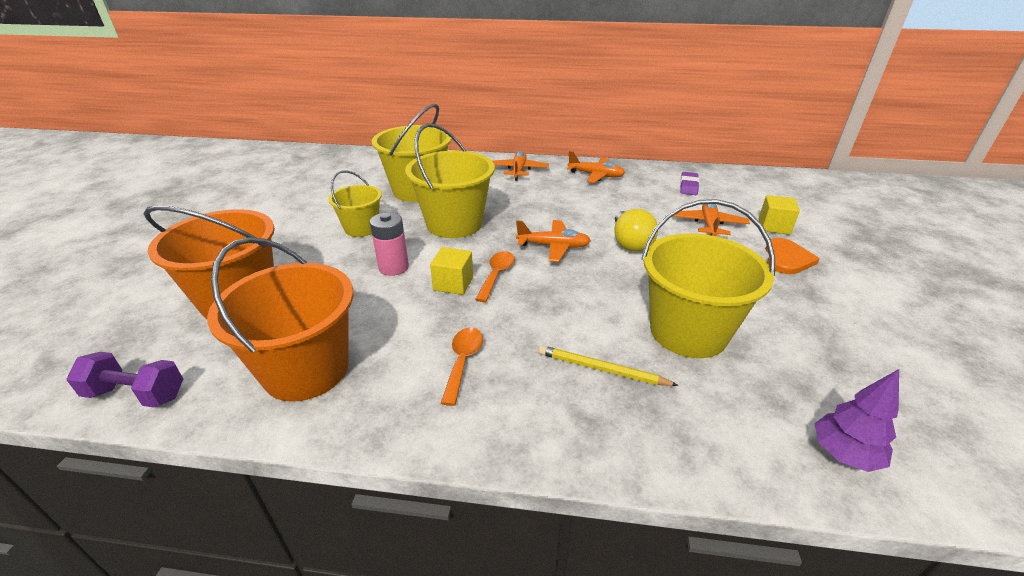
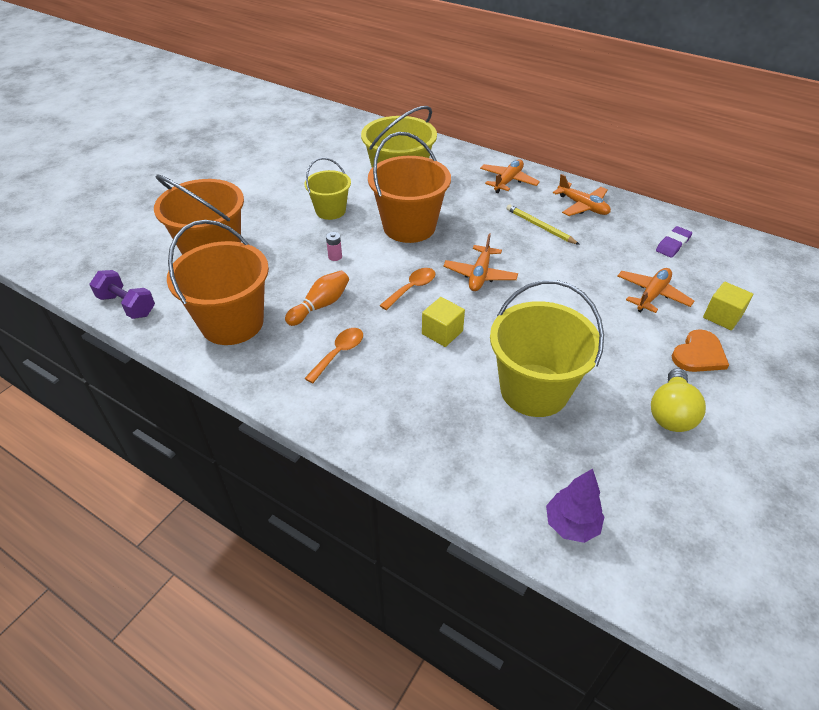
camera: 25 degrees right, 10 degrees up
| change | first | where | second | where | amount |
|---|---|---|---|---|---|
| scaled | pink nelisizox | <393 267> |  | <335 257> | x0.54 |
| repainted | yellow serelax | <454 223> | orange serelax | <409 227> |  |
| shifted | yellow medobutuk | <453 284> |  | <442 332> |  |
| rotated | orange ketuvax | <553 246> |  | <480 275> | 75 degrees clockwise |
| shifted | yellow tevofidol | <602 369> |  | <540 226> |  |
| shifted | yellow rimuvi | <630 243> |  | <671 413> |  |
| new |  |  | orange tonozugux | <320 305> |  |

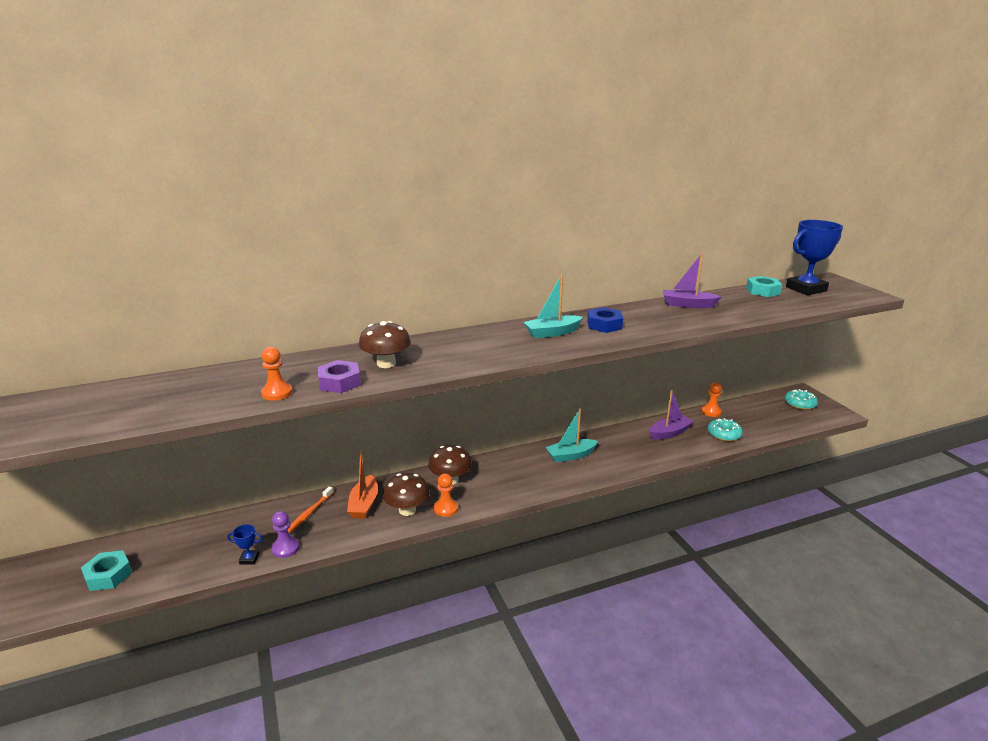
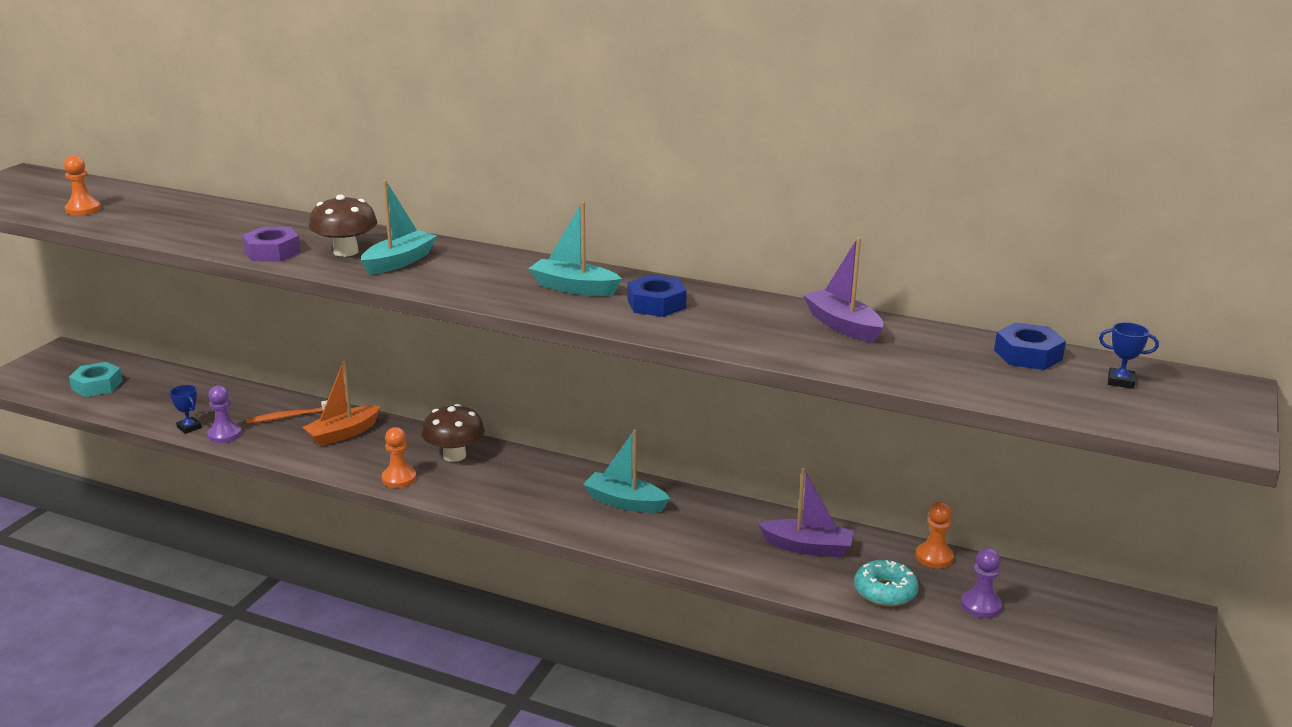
camera: 45 degrees right, 0 degrees up
| change | first | where | second | where | amount |
|---|---|---|---|---|---|
| shifted | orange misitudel | <277 393> |  | <83 209> |  |
| gone | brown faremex | <407 510> |  |  |  |
| repainted | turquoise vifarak | <762 291> | blue vifarak | <1028 355> |  |
| gone | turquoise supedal | <800 404> |  |  |  |
| scaled | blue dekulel | <806 289> |  | <1120 381> | x0.42 |
| new |  |  | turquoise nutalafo | <399 262> |  |
| new |  |  | purple misitudel | <981 605> |  |

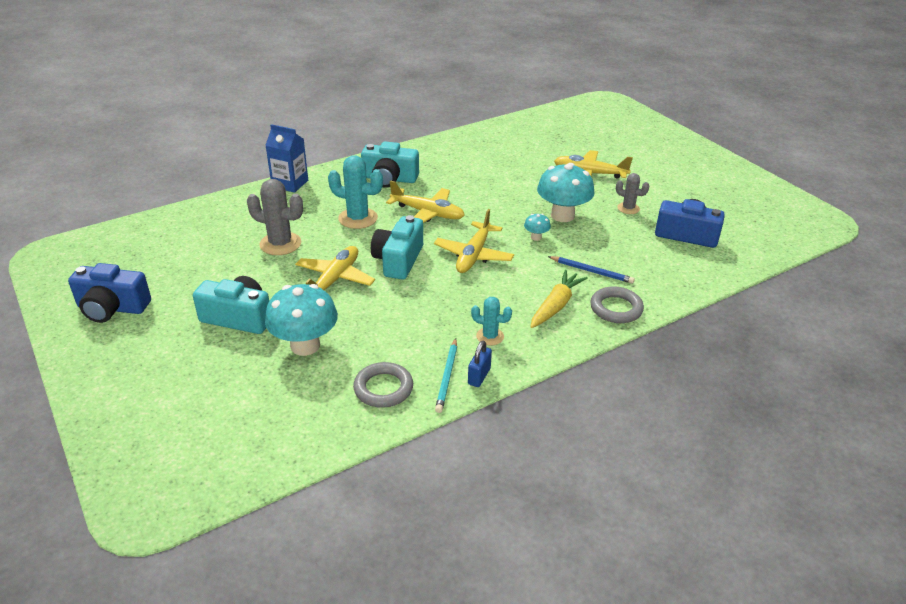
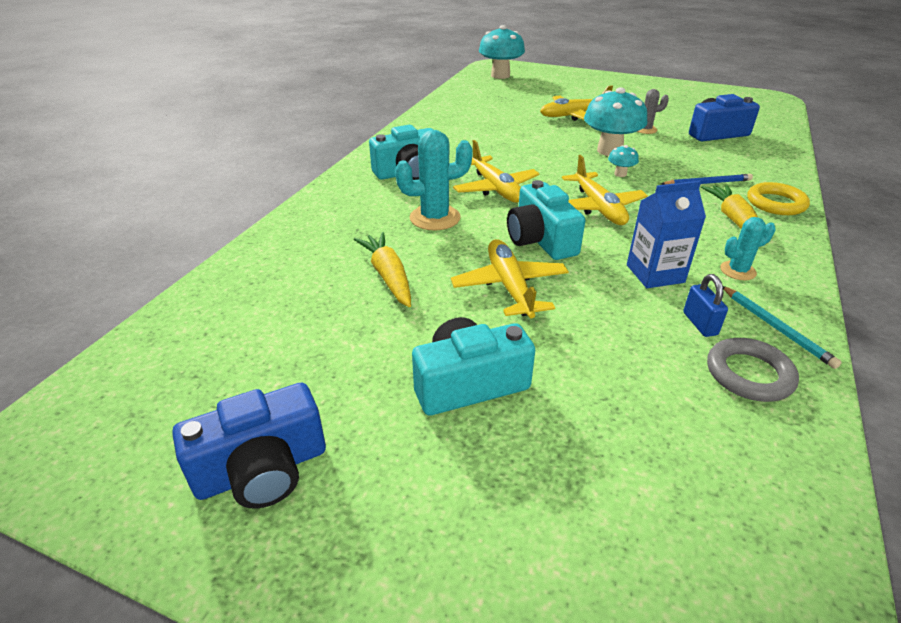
camera: 35 degrees left, 0 degrees up
| change | first | where | second | where | amount |
|---|---|---|---|---|---|
| swapped | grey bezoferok | <280 244> | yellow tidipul | <388 276> |  |
| shifted | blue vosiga | <290 184> |  | <655 273> |  |
| shifted | turquoise faremex | <305 345> |  | <500 75> |  |
| rotated | yellow ketuvax | <428 213> |  | <495 188> | 75 degrees clockwise |
| shifted | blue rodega | <479 376> |  | <700 324> |  |
| repainted | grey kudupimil | <616 308> | yellow kudupimil | <776 203> |  |

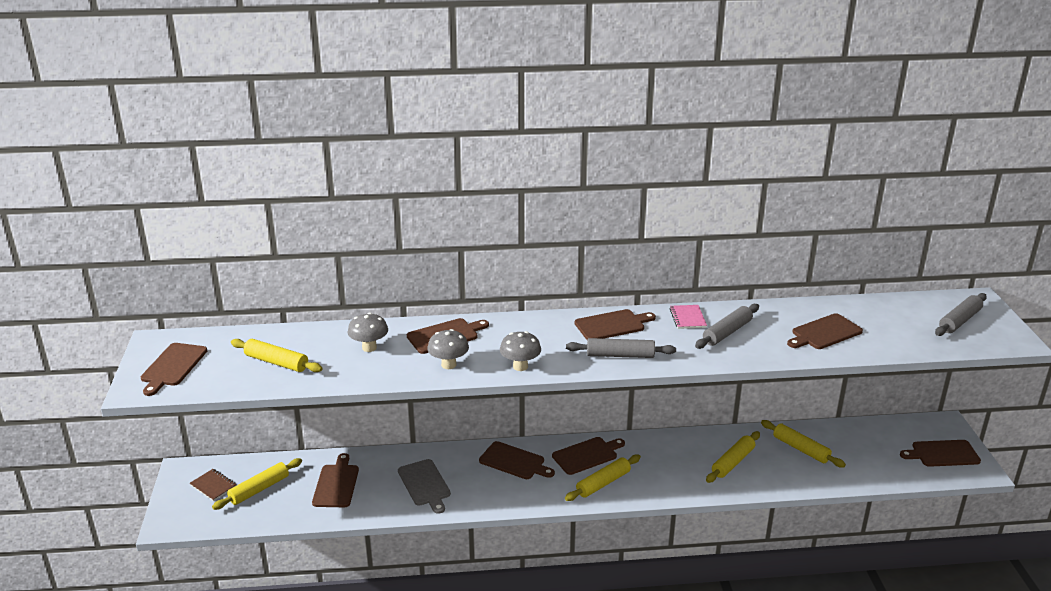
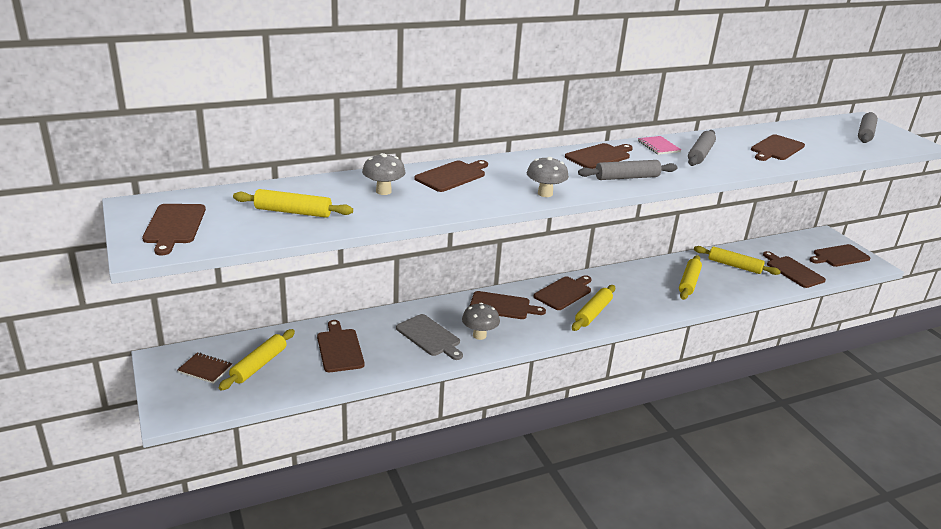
camera: 20 degrees left, 0 degrees up
| change | first | where | second | where | amount |
|---|---|---|---|---|---|
| shifted | grey faremex | <448 365> |  | <479 335> |  |
| new |  |  | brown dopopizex | <793 271> |  |

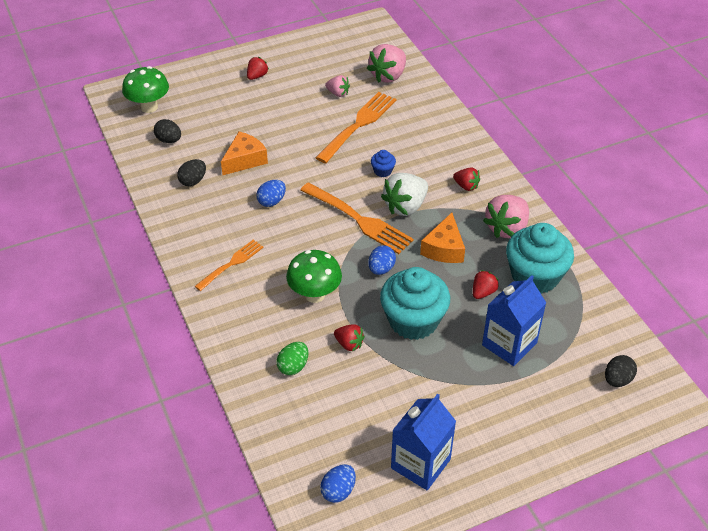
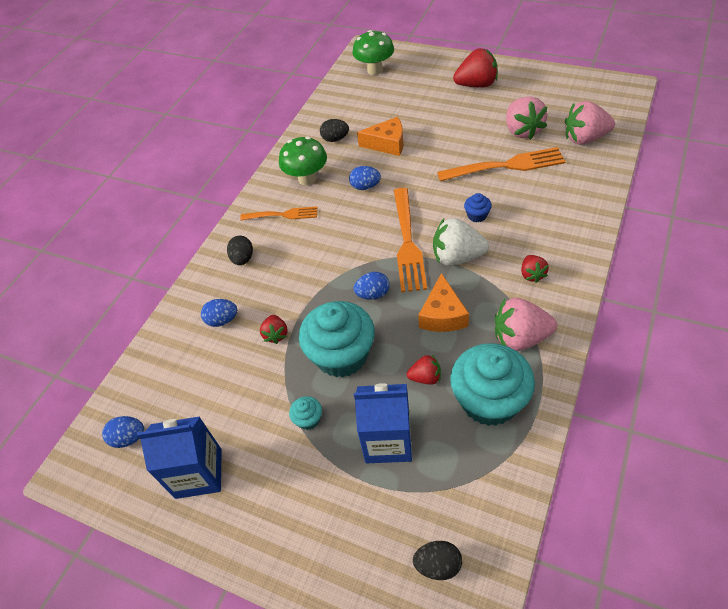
camera: 55 degrees right, 5 degrees up
| change | first | where | second | where | amount |
|---|---|---|---|---|---|
| shifted | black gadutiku | <169 140> |  | <243 259> |  |
| scaled | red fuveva | <257 76> |  | <476 85> | x1.82 |
| repainted | green gadutiku | <293 366> | blue gadutiku | <222 320> |  |
| shifted | green faremex | <315 294> |  | <307 179> |  |
| scaled | pink fuveva | <338 93> |  | <522 131> | x1.82 |
| rotated | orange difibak | <444 248> |  | <443 315> | 60 degrees counterclockwise |
| new |  |  | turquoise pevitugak | <308 419> |  |

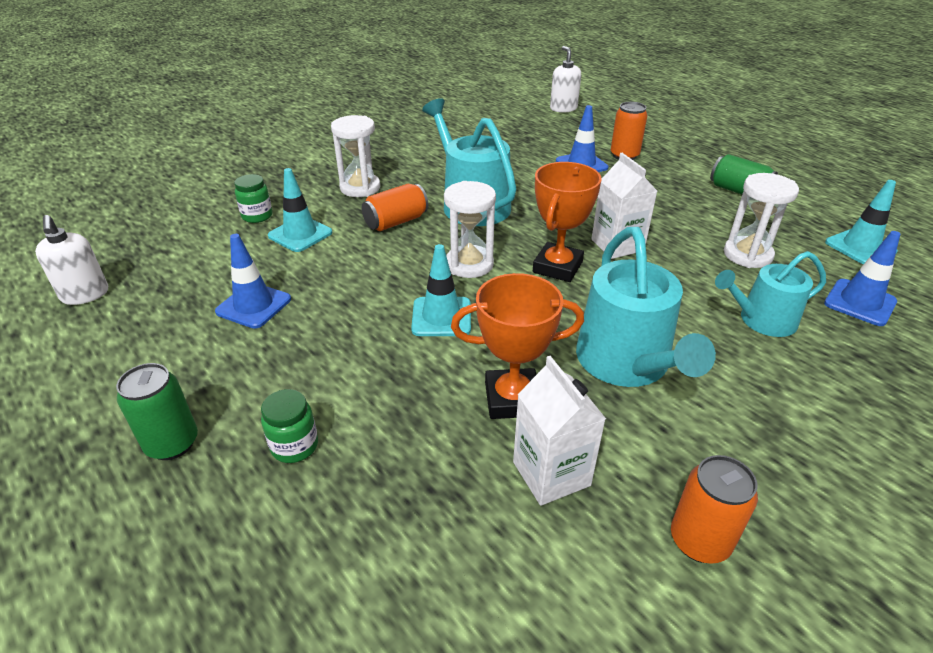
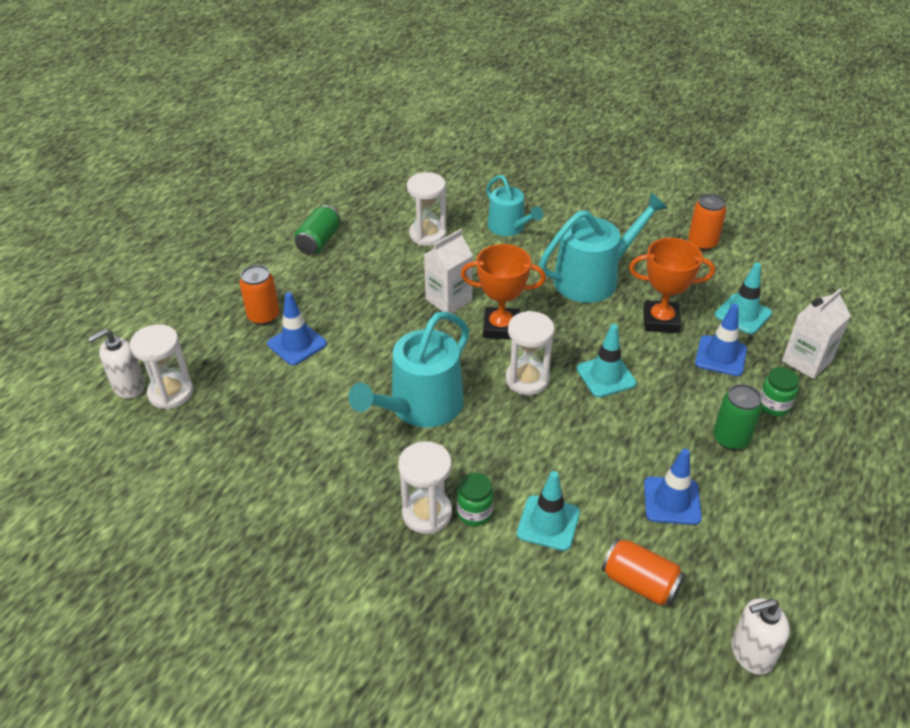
camera: 110 degrees left, 5 degrees up
| change | first | where | second | where | amount |
|---|---|---|---|---|---|
| rotated | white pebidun | <85 295> |  | <751 653> | 150 degrees counterclockwise |
| shifted | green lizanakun | <172 443> |  | <731 439> |  |
| shifted | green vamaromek | <257 216> |  | <474 513> |  |
| shifted | orange lizanakun | <396 222> |  | <640 583> |  |
| rotated | orange dekulel | <512 399> |  | <661 321> | 60 degrees counterclockwise |
| shifted | white vosiga | <551 473> |  | <806 361> |  |
| shifted | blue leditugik | <860 302> |  | <720 356> |  |
| shifted | turquoise leditugik | <860 247> |  | <743 314> |  |
| new |  |  | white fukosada | <171 393> |  |

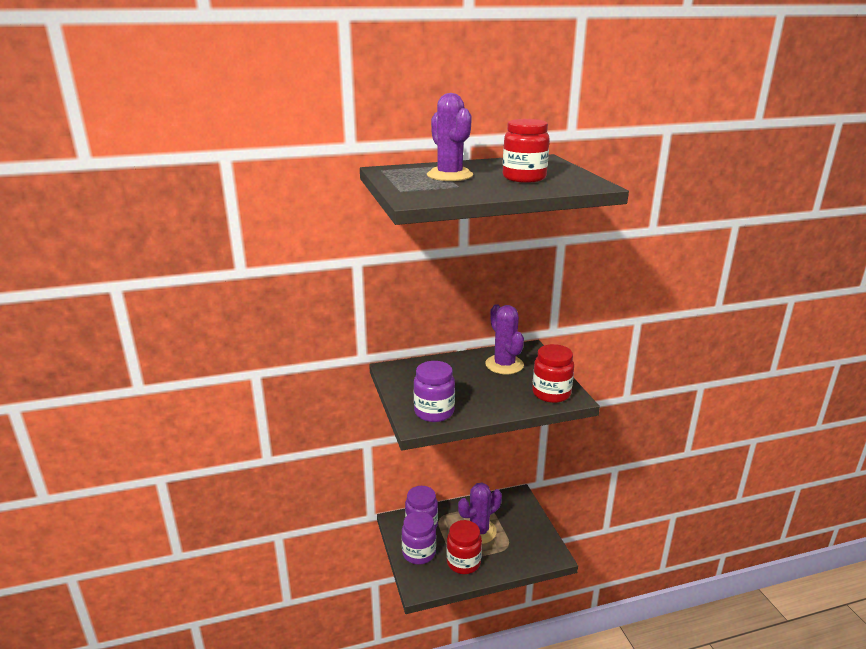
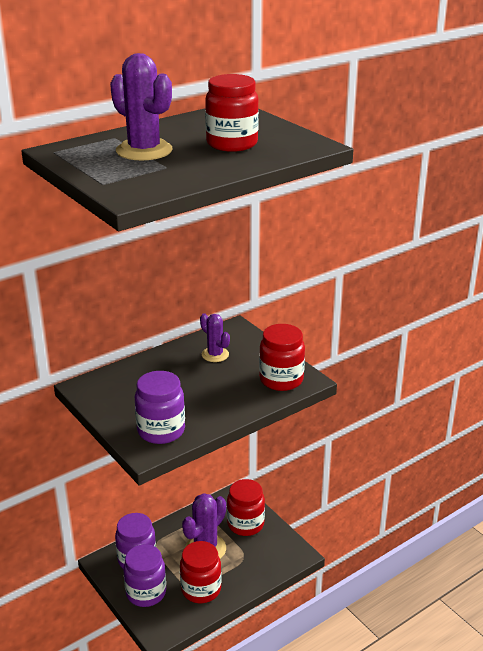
camera: 20 degrees left, 5 degrees up
| change | first | where | second | where | amount |
|---|---|---|---|---|---|
| scaled | purple bezoferok | <504 365> |  | <215 354> | x0.60 |
| new |  |  | red vamaromek | <245 524> |  |

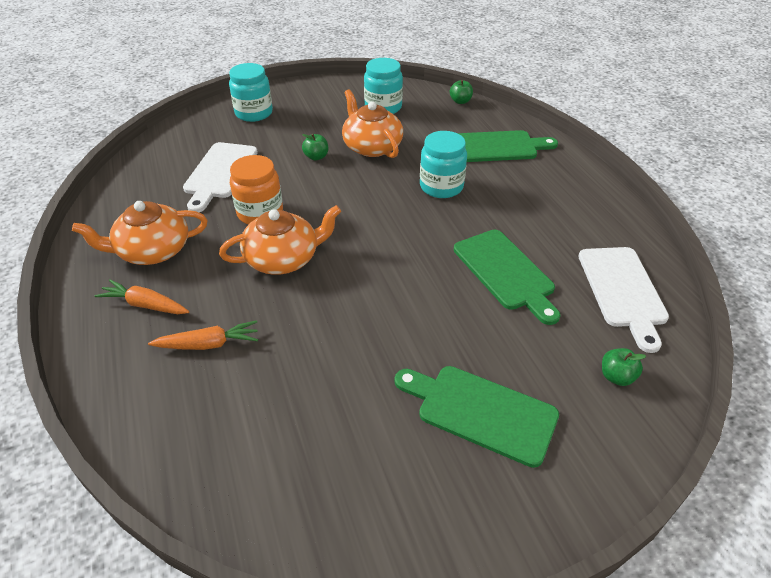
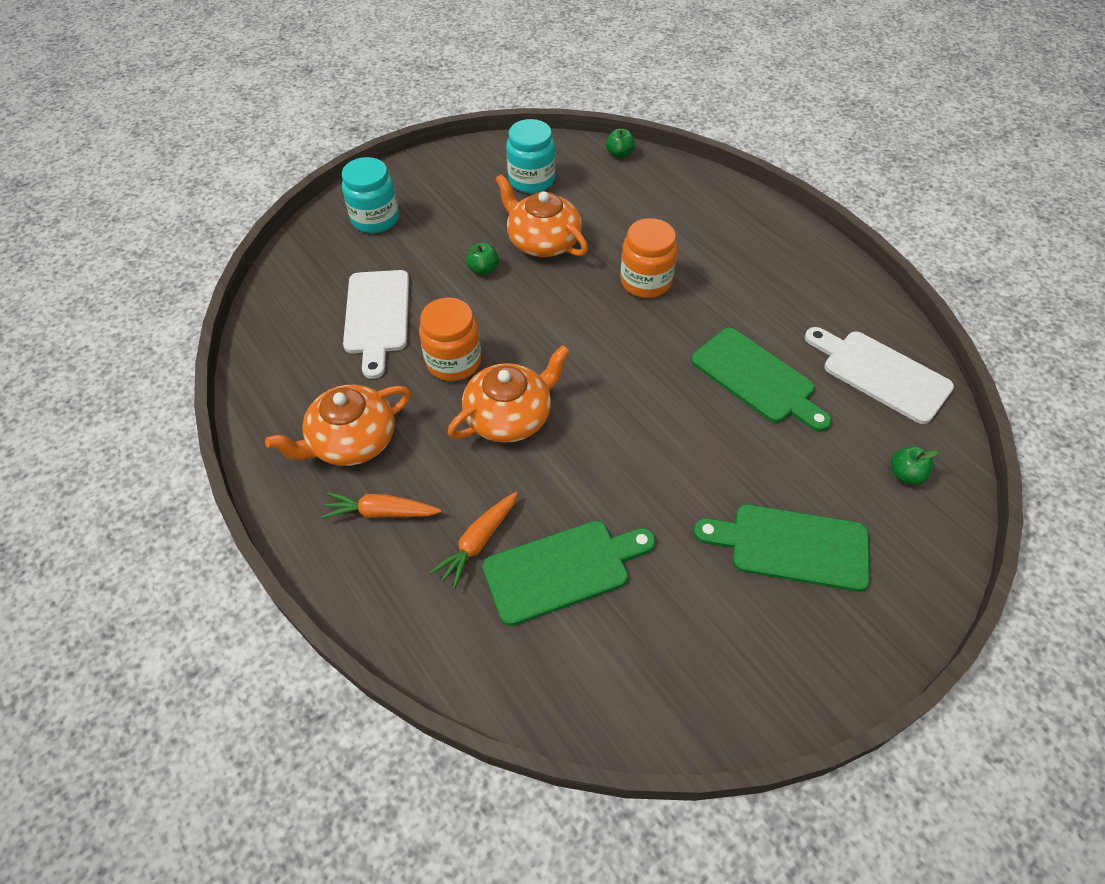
camera: 15 degrees left, 10 degrees up
| change | first | where | second | where | amount |
|---|---|---|---|---|---|
| rotated | orange tidipul | <208 344> |  | <478 542> | 150 degrees clockwise |
| repainted | turquoise vamaromek | <441 187> | orange vamaromek | <645 281> |  |
| shifted | green dopopizex | <497 147> |  | <563 570> |  |
| rotated | white dopopizex | <622 291> |  | <880 373> | 150 degrees clockwise |

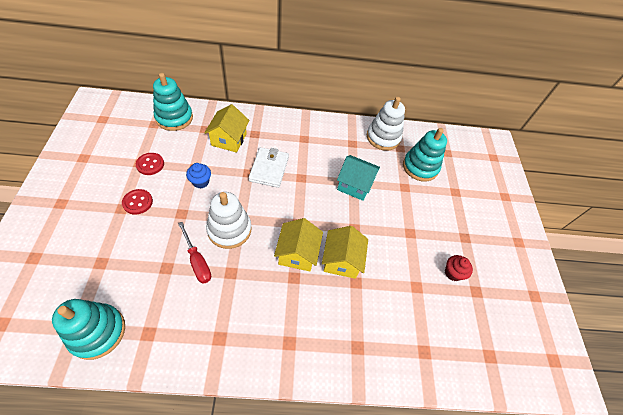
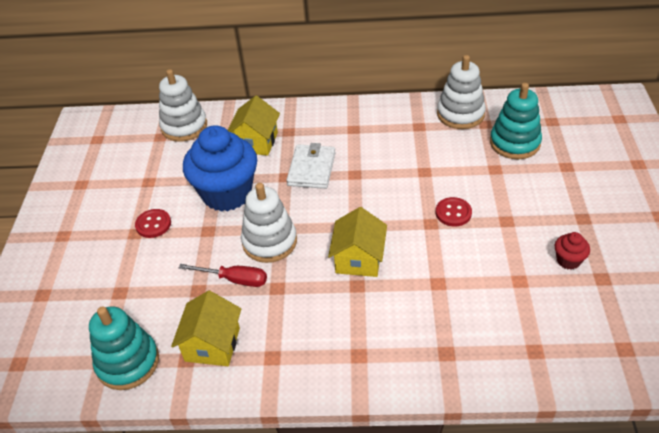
camera: 10 degrees right, 10 degrees down
| change | first | where | second | where | amount |
|---|---|---|---|---|---|
| shifted | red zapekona | <150 164> |  | <453 213> |  |
| repainted | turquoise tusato | <174 118> | white tusato | <184 126> |  |
| rotated | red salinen | <197 261> |  | <234 279> | 45 degrees counterclockwise |
| scaled | blue pevitugak | <201 182> |  | <227 193> | x2.41 |
| shifted | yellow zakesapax | <341 260> |  | <212 344> |  |
| gone | turquoise zakesapax | <354 185> |  |  |  |

